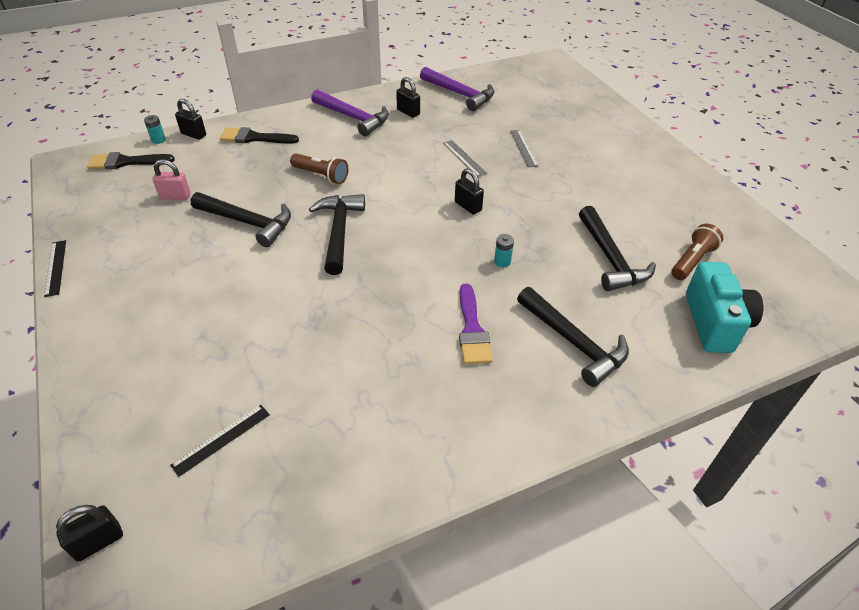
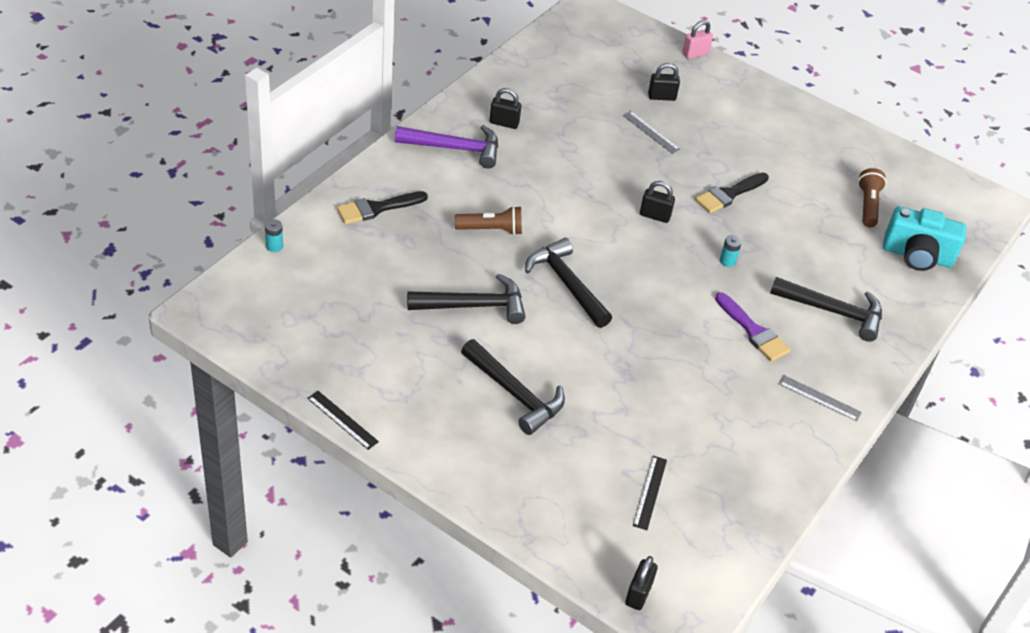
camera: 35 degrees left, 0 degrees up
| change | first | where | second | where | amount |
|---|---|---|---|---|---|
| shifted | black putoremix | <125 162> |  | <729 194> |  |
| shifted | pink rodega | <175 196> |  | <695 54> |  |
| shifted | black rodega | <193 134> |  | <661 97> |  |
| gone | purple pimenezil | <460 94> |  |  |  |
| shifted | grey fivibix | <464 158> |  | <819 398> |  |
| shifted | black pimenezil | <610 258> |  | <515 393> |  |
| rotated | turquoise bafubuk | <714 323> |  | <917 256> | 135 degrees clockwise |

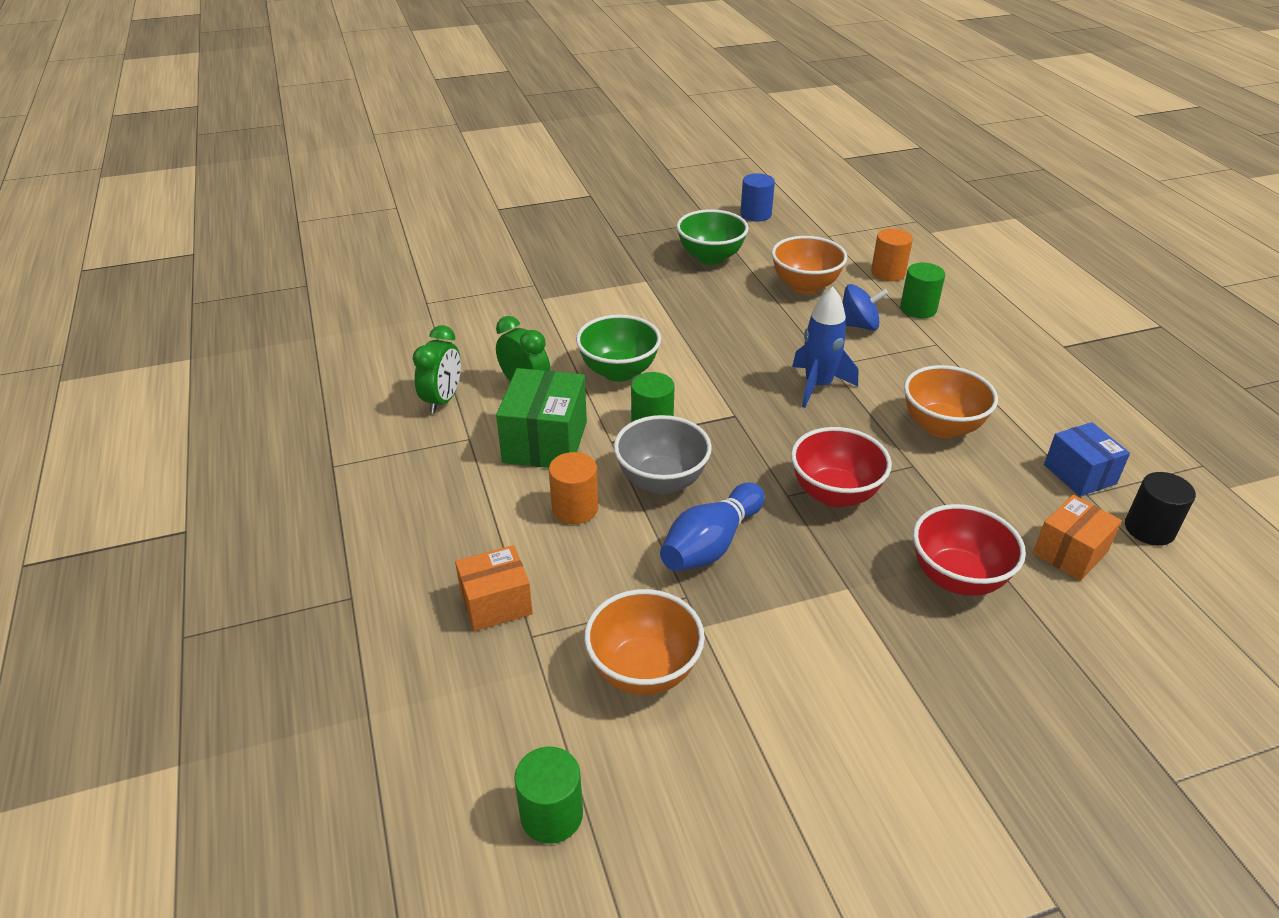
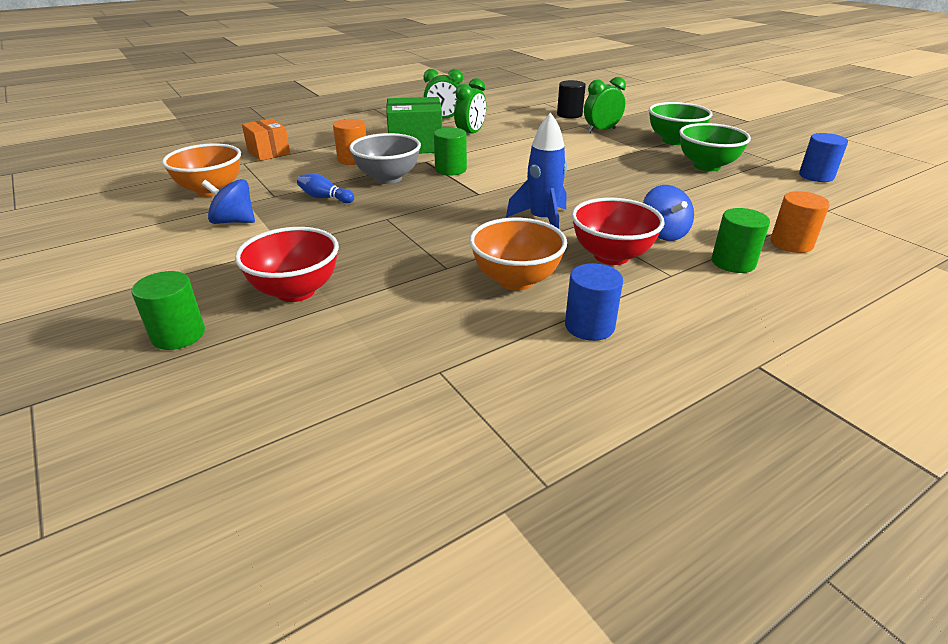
camera: 75 degrees right, 5 degrees down
| change | first | where | second | where | amount |
|---|---|---|---|---|---|
| shifted | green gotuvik | <551 815> |  | <178 335> |  |
| shifted | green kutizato | <619 372> |  | <674 141> |  |
| scaled | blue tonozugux | <710 544> |  | <325 198> | x0.57 |
| gone | orange kutizato | <805 286> |  |  |  |
| shifted | red kutizato | <834 494> |  | <611 256> |  |
| gone | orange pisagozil | <1070 553> |  |  |  |
| gone | blue pisagozil | <1079 474> |  |  |  |
| shifted | black gotuvik | <1149 529> |  | <569 114> |  |
| new |  |  | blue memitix | <234 221> |  |
| new |  |  | blue gotuvik | <589 326> |  |
| new |  |  | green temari | <601 130> |  |

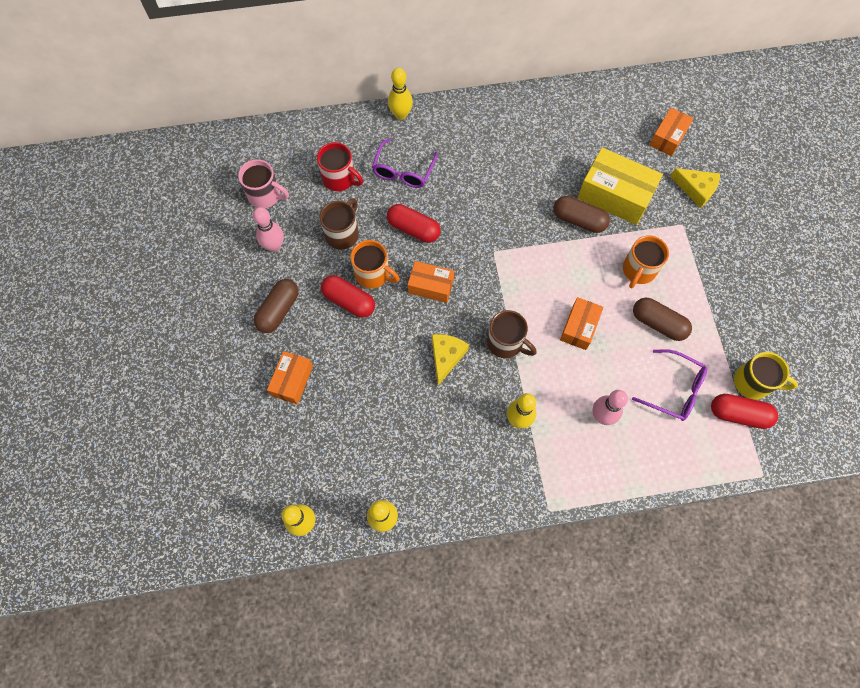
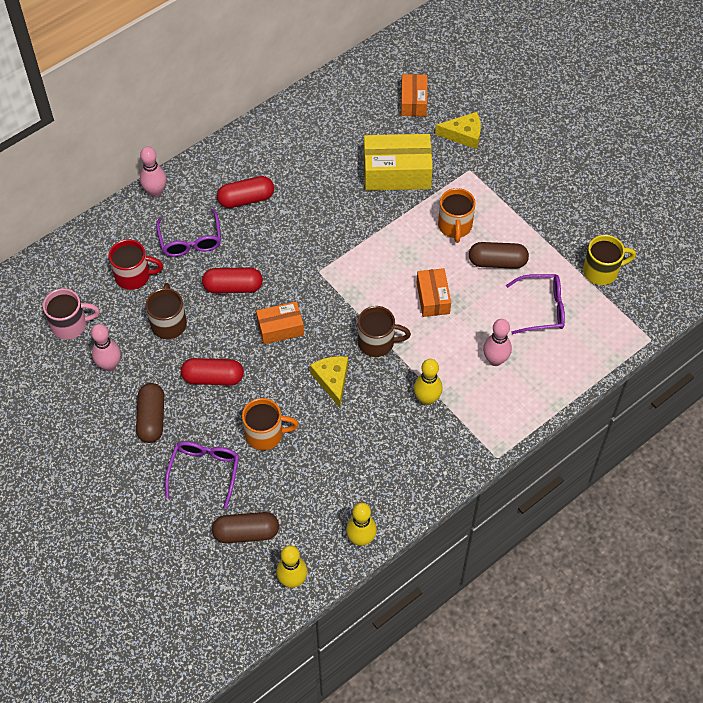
camera: 30 degrees left, 10 degrees down
| change | first | where | second | where | amount |
|---|---|---|---|---|---|
| swapped | orange pisagozil | <292 381> | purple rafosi | <204 471> |  |
| shifted | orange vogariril | <373 274> |  | <265 434> |  |
| repainted | yellow tonozugux | <401 115> | pink tonozugux | <155 192> |  |
| shifted | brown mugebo | <578 220> |  | <246 533> |  |
| shifted | red mugebo | <738 414> |  | <246 199> |  |

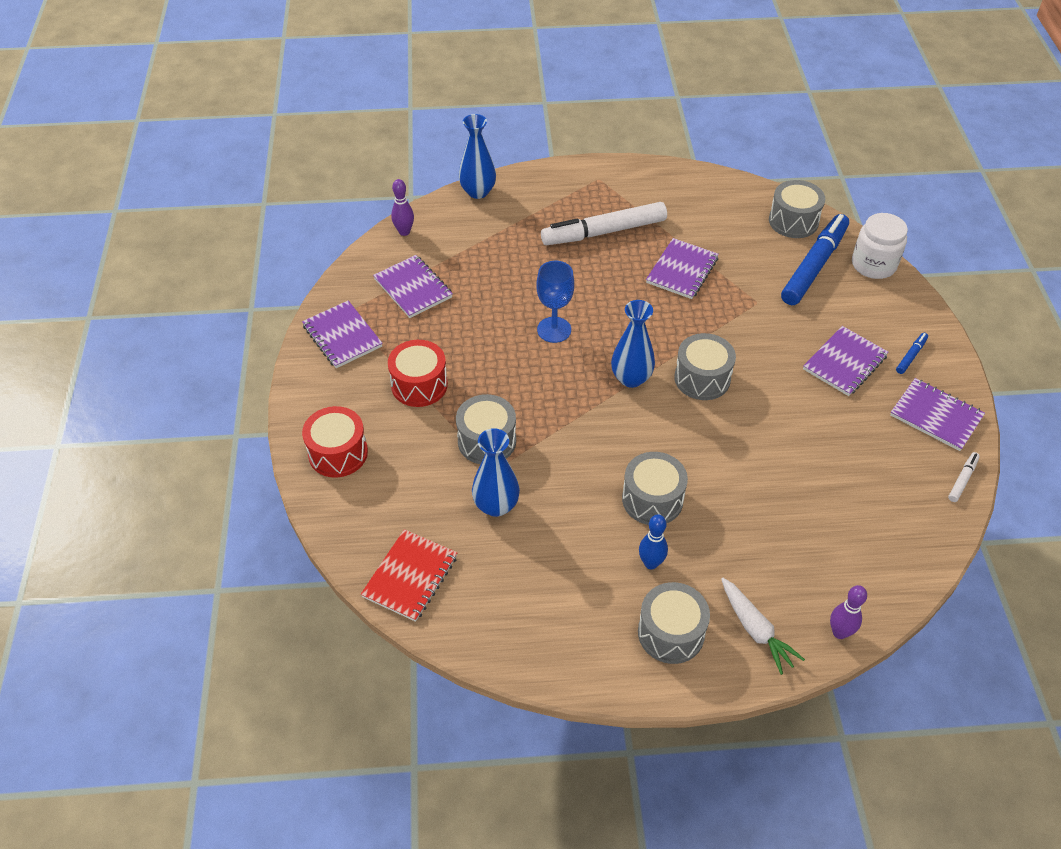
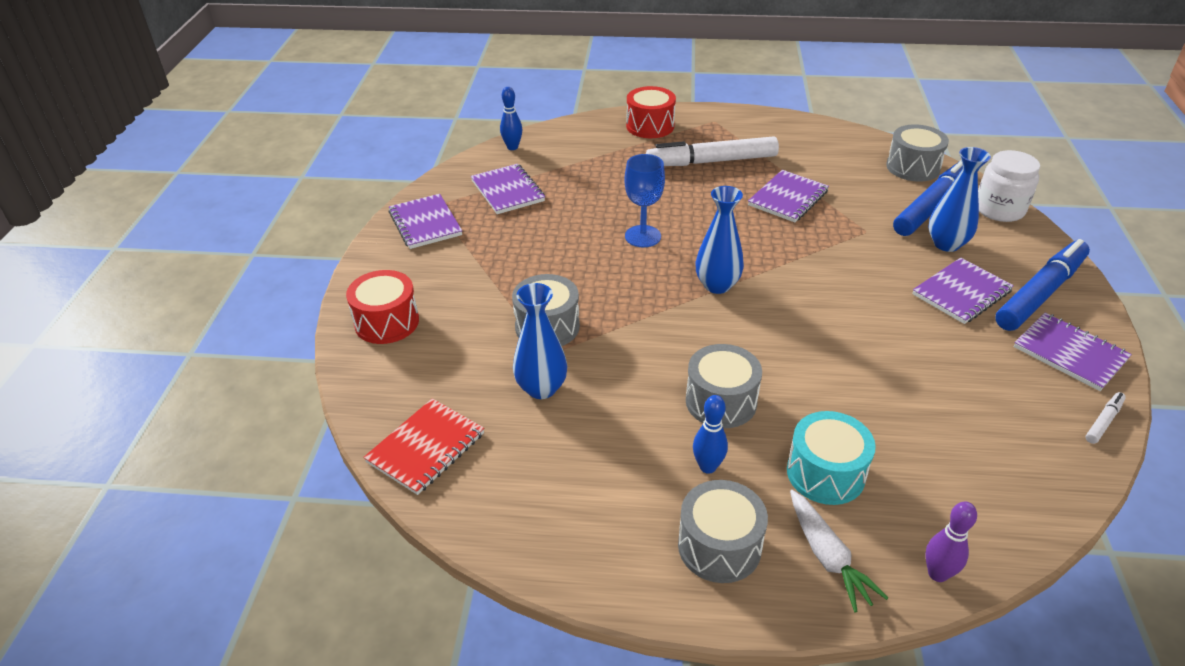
camera: 10 degrees right, 10 degrees down
| change | first | where | second | where | amount |
|---|---|---|---|---|---|
| shifted | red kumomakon | <419 385> |  | <650 126> |  |
| repainted | purple tonozugux | <404 232> | blue tonozugux | <512 147> |  |
| shifted | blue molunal | <478 192> |  | <946 244> |  |
| gone | grey kumomakon | <702 378> |  |  |  |
| scaled | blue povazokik | <911 356> |  | <1040 293> | x2.39 |
| new |  |  | turquoise kumomakon | <825 473> |  |

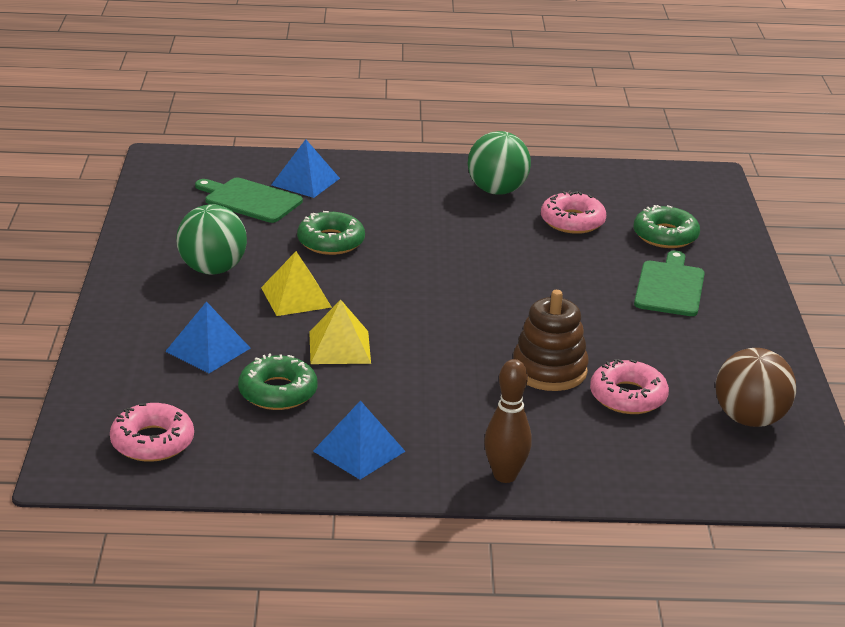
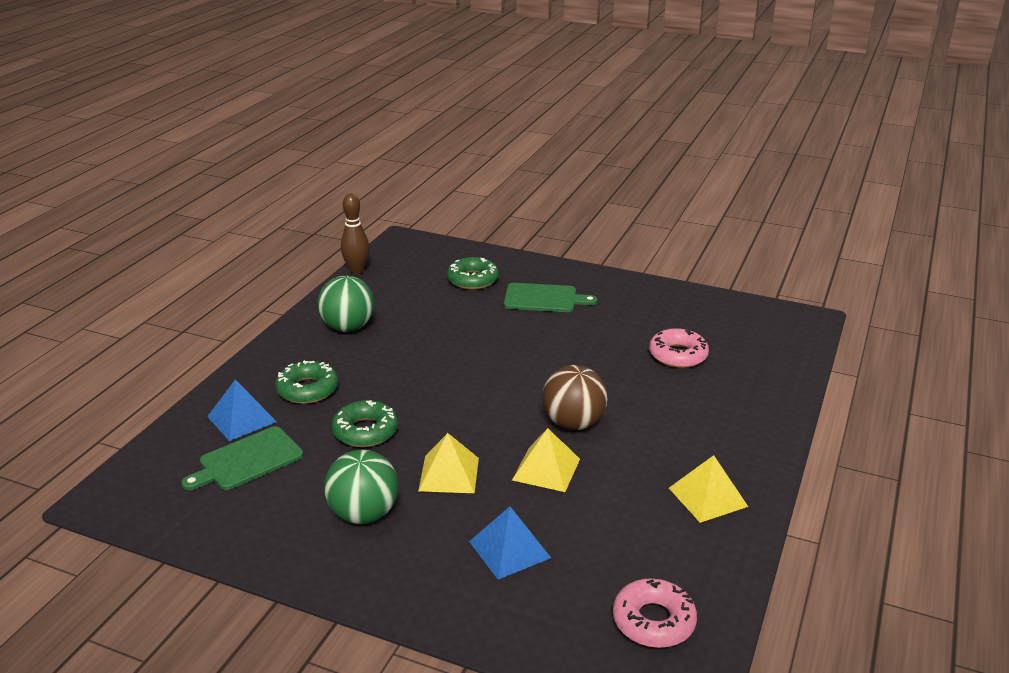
camera: 65 degrees left, 0 degrees up
| change | first | where | second | where | amount |
|---|---|---|---|---|---|
| shifted | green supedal | <278 392> |  | <307 389> |  |
| repainted | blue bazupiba | <359 451> | yellow bazupiba | <708 497> |  |
| shifted | brown tonozugux | <505 476> |  | <357 271> |  |
| gone | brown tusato | <549 370> |  |  |  |
| gone | pink supedal | <572 221> |  |  |  |
| rotated | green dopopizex | <669 287> |  | <544 298> | 150 degrees clockwise |
| shifted | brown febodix | <750 419> |  | <573 423> |  |

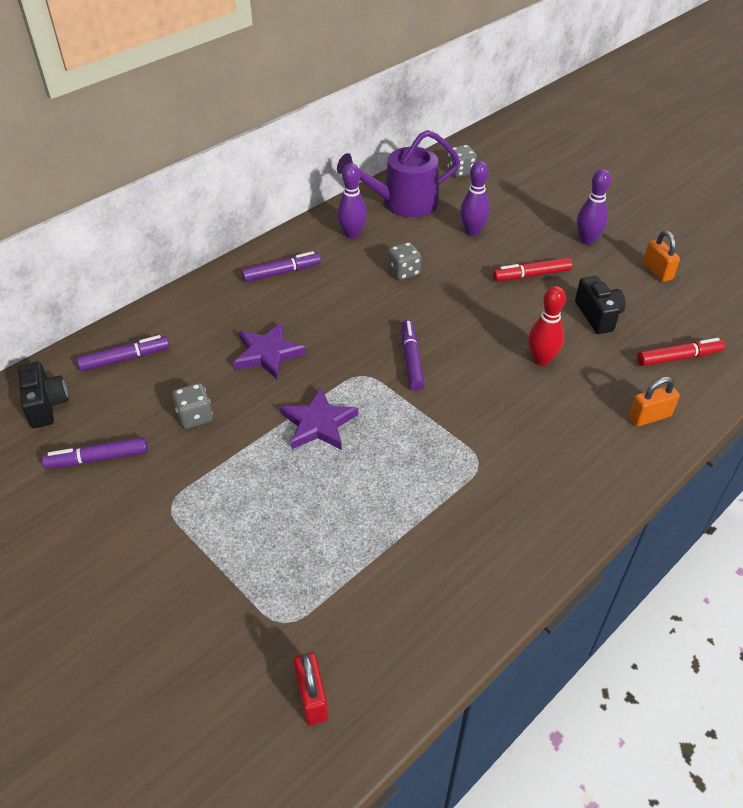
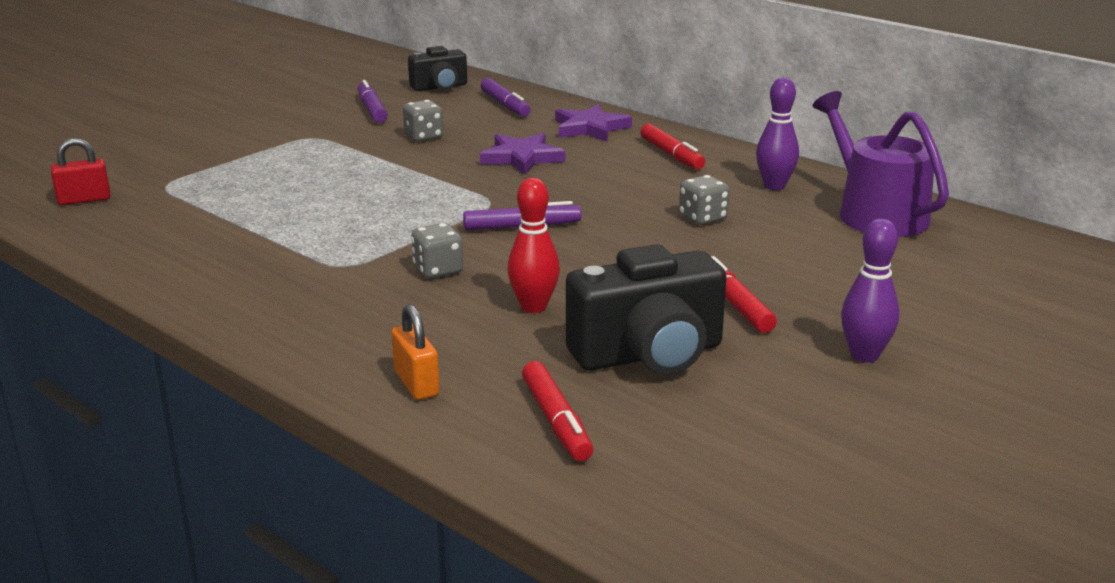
camera: 85 degrees right, 20 degrees down
| change | first | where | second | where | amount |
|---|---|---|---|---|---|
| repainted | purple povazokik | <281 272> | red povazokik | <671 155> |  |
| shifted | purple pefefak | <318 424> |  | <590 128> |  |
| shifted | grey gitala | <460 171> |  | <438 270> |  |
| gone | purple tonozugux | <472 231> |  |  |  |
| scaled | black bafubuk | <598 315> |  | <648 355> | x1.67 |
| gone | orange rodega | <657 271> |  |  |  |

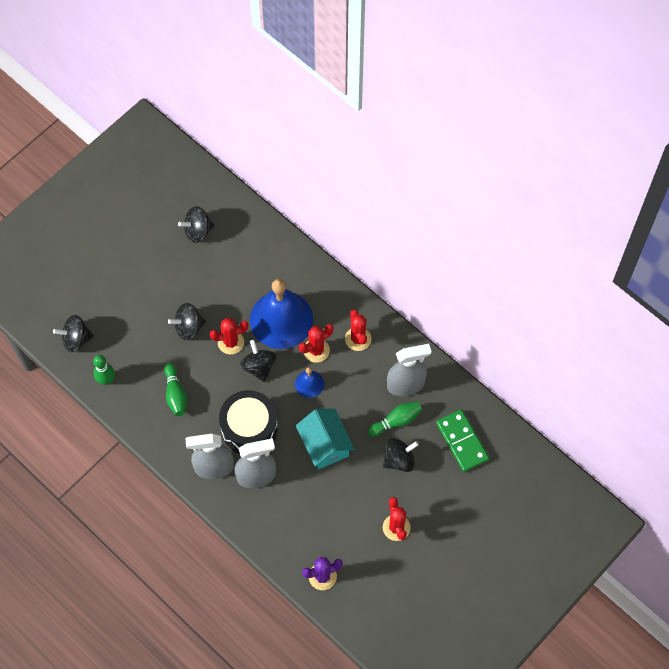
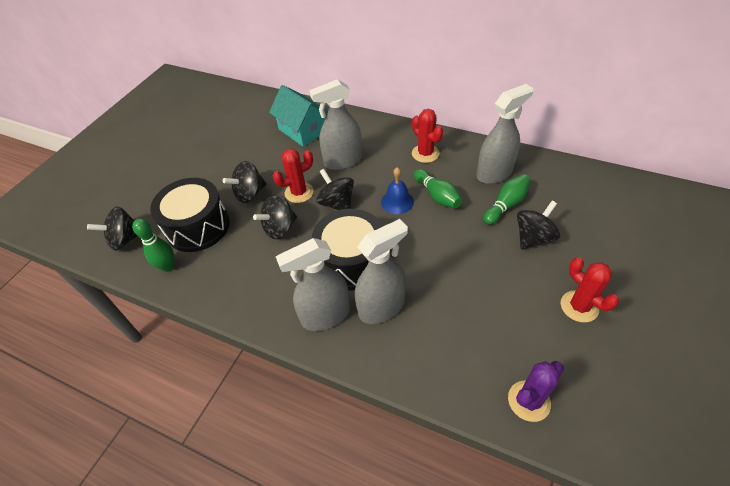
camera: 15 degrees left, 15 degrees down
| change | first | where | second | where | amount |
|---|---|---|---|---|---|
| shifted | green tonozugux | <175 394> |  | <437 196> |  |
| shifted | black memitix | <198 231> |  | <280 228> |  |
| swapped | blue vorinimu | <281 319> | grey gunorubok | <343 161> |  |
| shifted | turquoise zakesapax | <325 445> |  | <303 130> |  |
| gone | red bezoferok | <316 350> |  |  |  |
| gone | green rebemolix | <462 441> |  |  |  |
| new |  |  | black kumomakon | <198 226> |  |

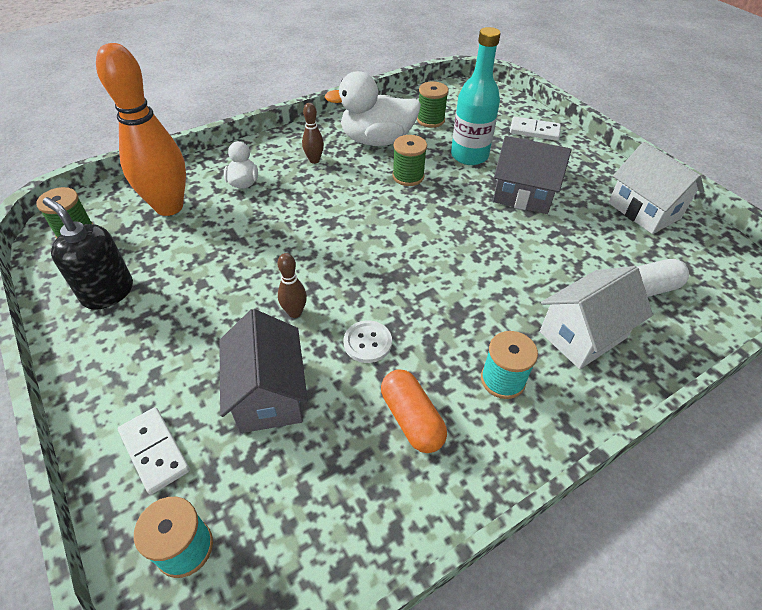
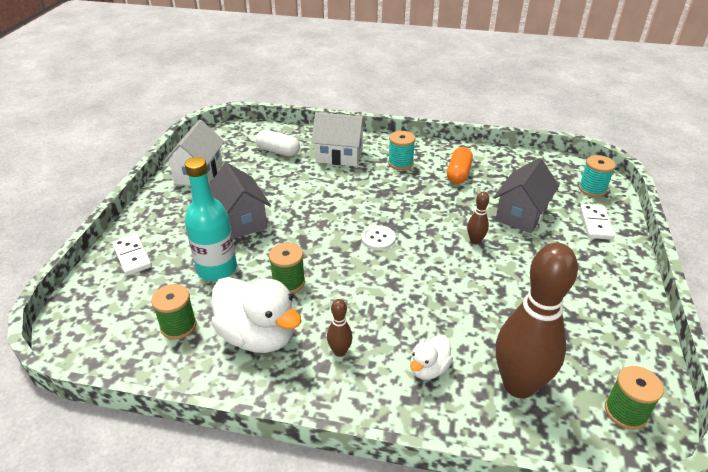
camera: 135 degrees left, 10 degrees down
| change | first | where | second | where | amount |
|---|---|---|---|---|---|
| gone | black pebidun | <108 292> |  |  |  |
| repainted | orange tonozugux | <169 207> | brown tonozugux | <518 385> |  |
| shifted | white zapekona | <367 342> |  | <378 239> |  |

